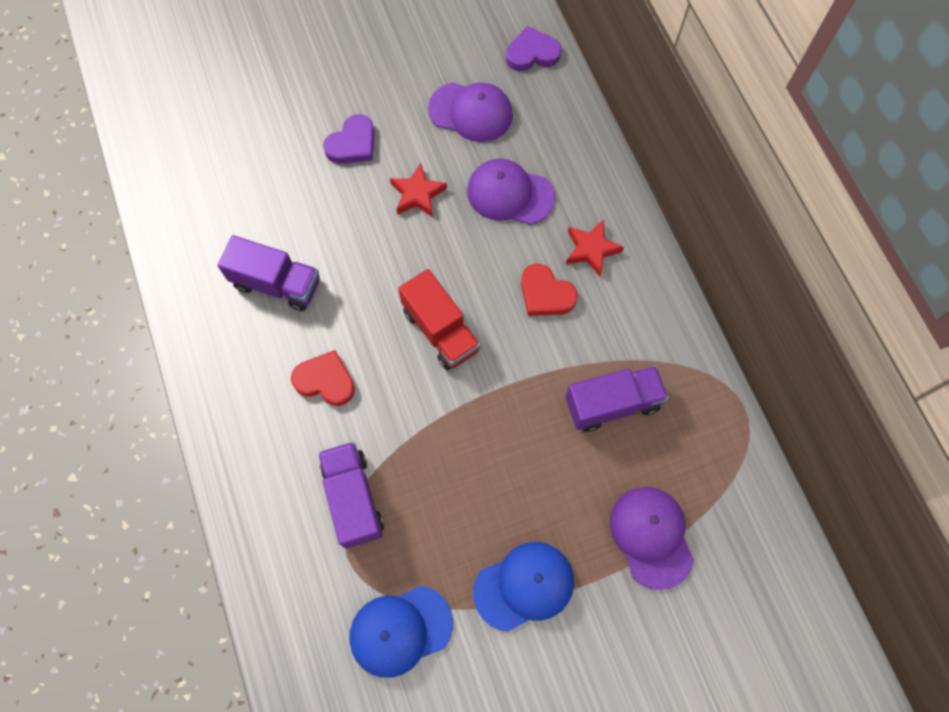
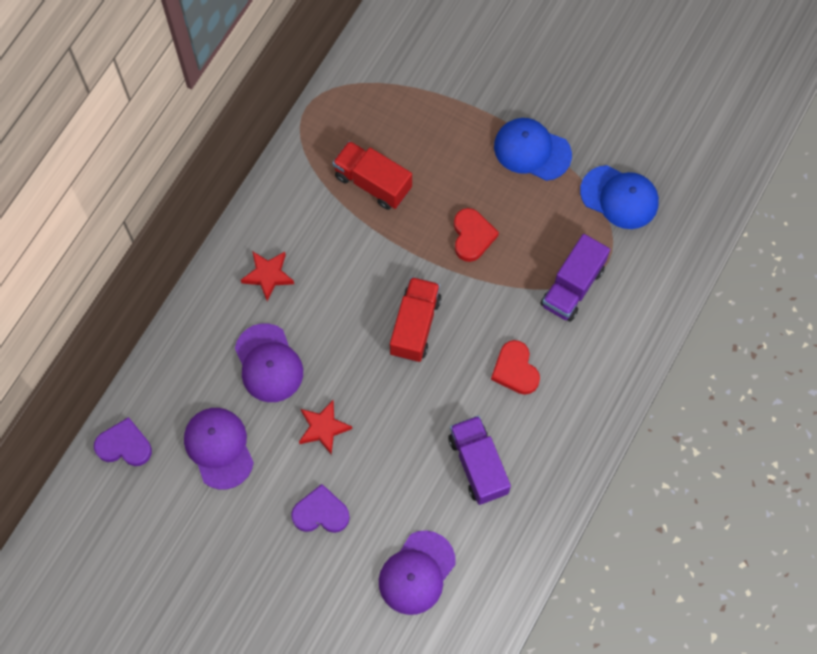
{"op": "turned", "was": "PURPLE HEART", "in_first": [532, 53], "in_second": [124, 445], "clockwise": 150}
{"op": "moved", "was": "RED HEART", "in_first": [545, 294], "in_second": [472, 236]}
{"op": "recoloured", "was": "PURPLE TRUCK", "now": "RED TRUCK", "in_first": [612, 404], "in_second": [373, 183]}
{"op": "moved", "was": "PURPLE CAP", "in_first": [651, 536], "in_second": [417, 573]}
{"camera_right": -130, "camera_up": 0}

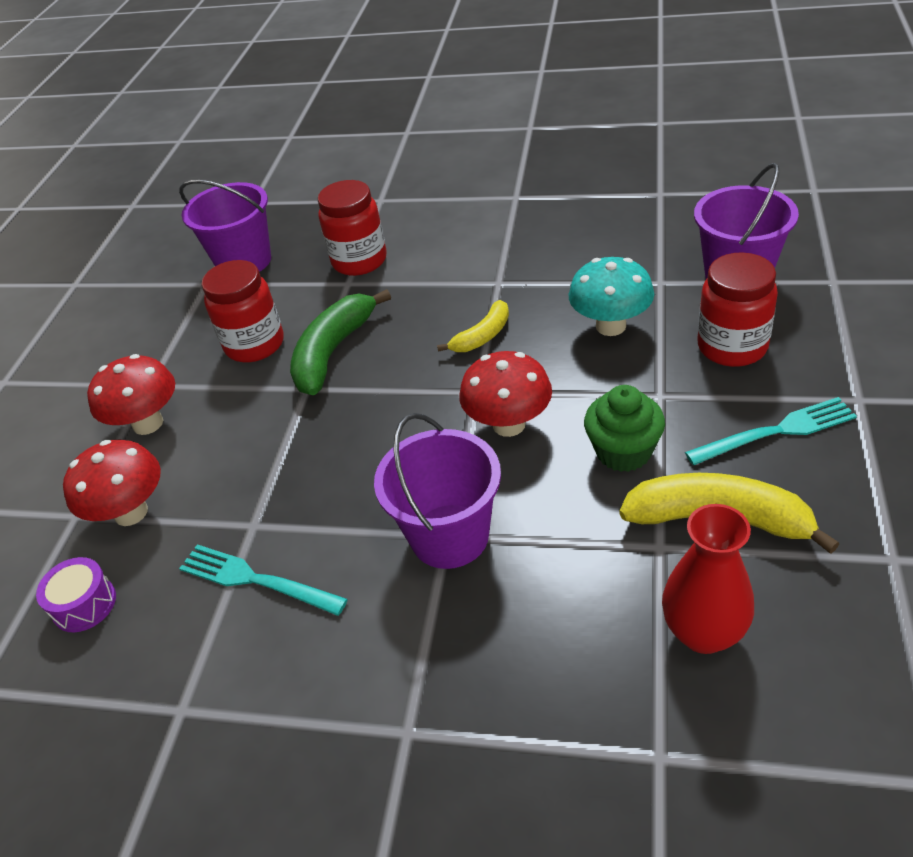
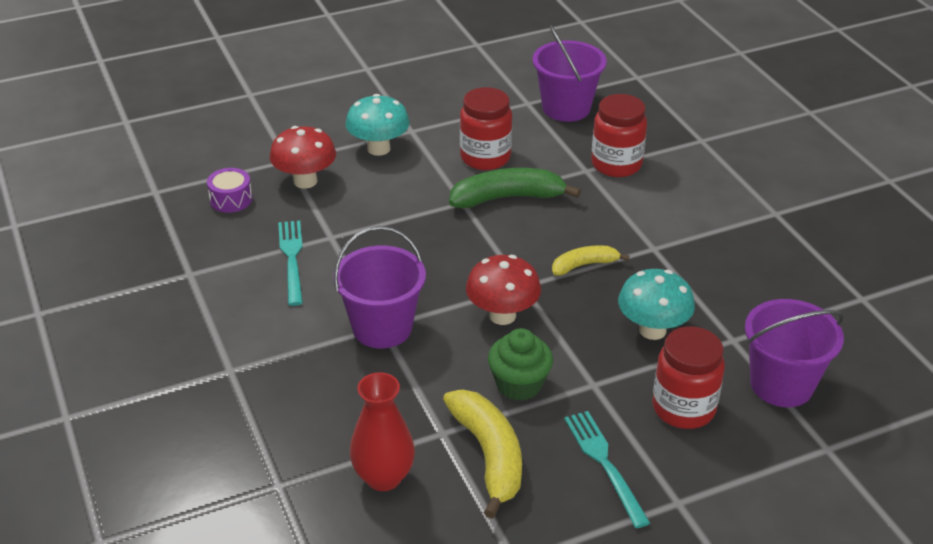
{"op": "turned", "was": "YELLOW BANANA", "in_first": [482, 336], "in_second": [584, 265], "clockwise": 150}
{"op": "recoloured", "was": "RED MUSHROOM", "now": "TURQUOISE MUSHROOM", "in_first": [148, 423], "in_second": [378, 148]}
{"op": "turned", "was": "TURQUOISE FORK", "in_first": [777, 431], "in_second": [603, 463], "clockwise": -150}
{"camera_right": 50, "camera_up": -5}

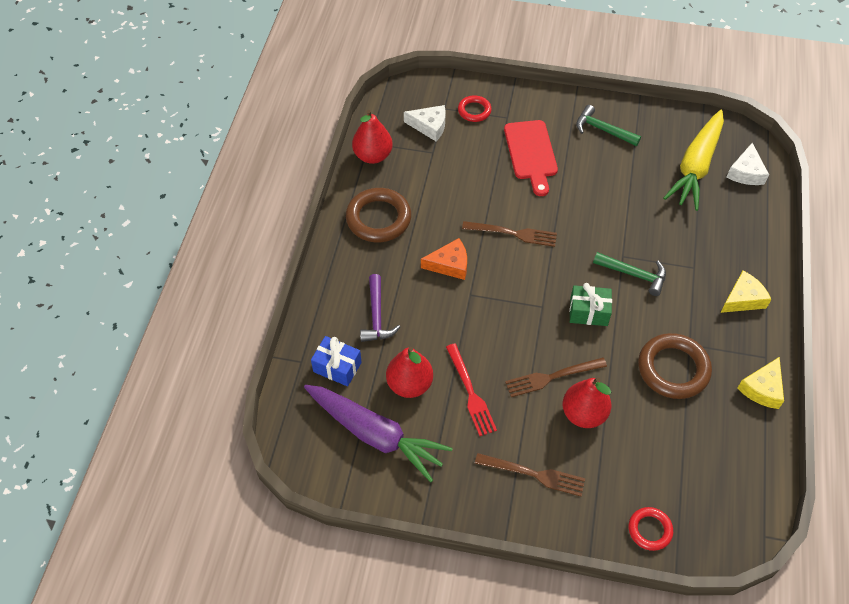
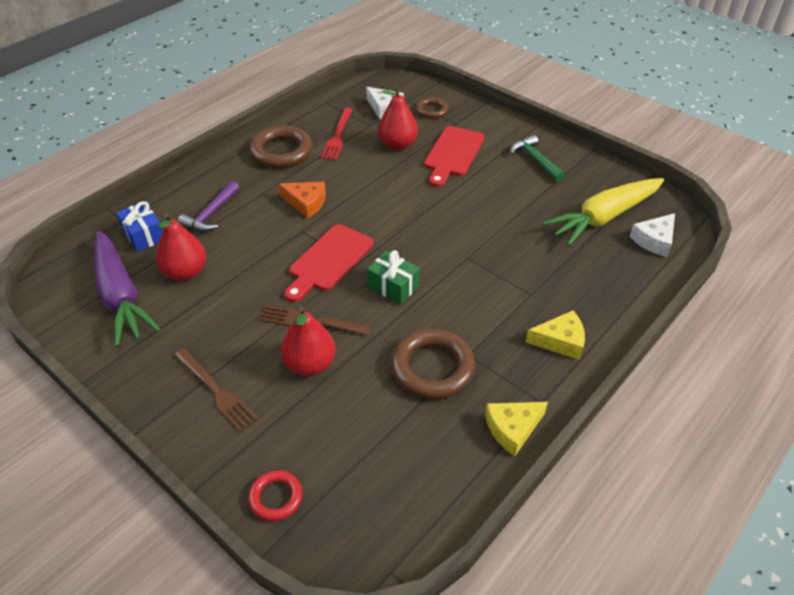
{"op": "recoloured", "was": "RED RING", "now": "BROWN RING", "in_first": [474, 111], "in_second": [432, 110]}
{"op": "moved", "was": "RED PEAR", "in_first": [373, 156], "in_second": [397, 144]}
{"op": "removed", "was": "BROWN FORK", "in_first": [514, 233]}
{"op": "removed", "was": "GREEN HAMMER", "in_first": [634, 274]}
{"op": "moved", "was": "RED FORK", "in_first": [471, 393], "in_second": [337, 136]}
{"op": "added", "now": "RED CUTTING BOARD", "in_second": [329, 260]}
{"camera_right": 30, "camera_up": -10}

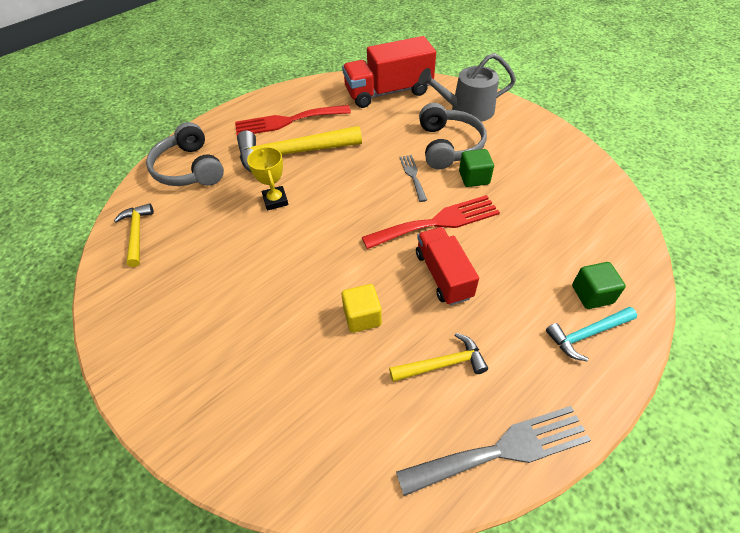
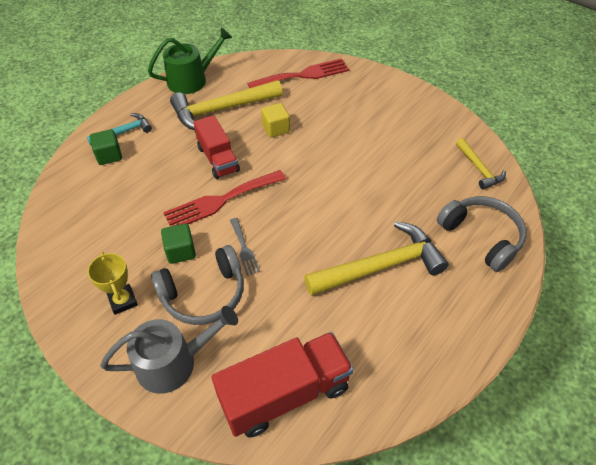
{"op": "turned", "was": "GREY HEADPHONES", "in_first": [448, 146], "in_second": [204, 294], "clockwise": -105}
{"op": "moved", "was": "RED FORK", "in_first": [287, 121], "in_second": [303, 75]}
{"op": "moved", "was": "YELLOW TROPHY", "in_first": [275, 200], "in_second": [123, 301]}
{"op": "resized", "was": "YELLOW HAMMER", "in_first": [442, 364], "in_second": [221, 110], "ratio": 1.85}
{"op": "replaced", "was": "GREY FORK", "now": "GREEN WATERING CAN", "in_first": [502, 450], "in_second": [192, 80]}
{"camera_right": 170, "camera_up": 0}

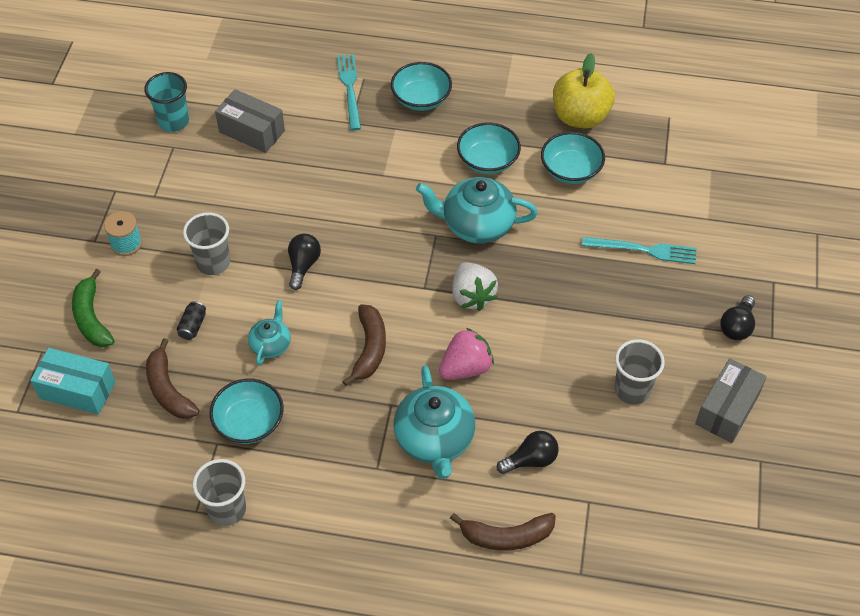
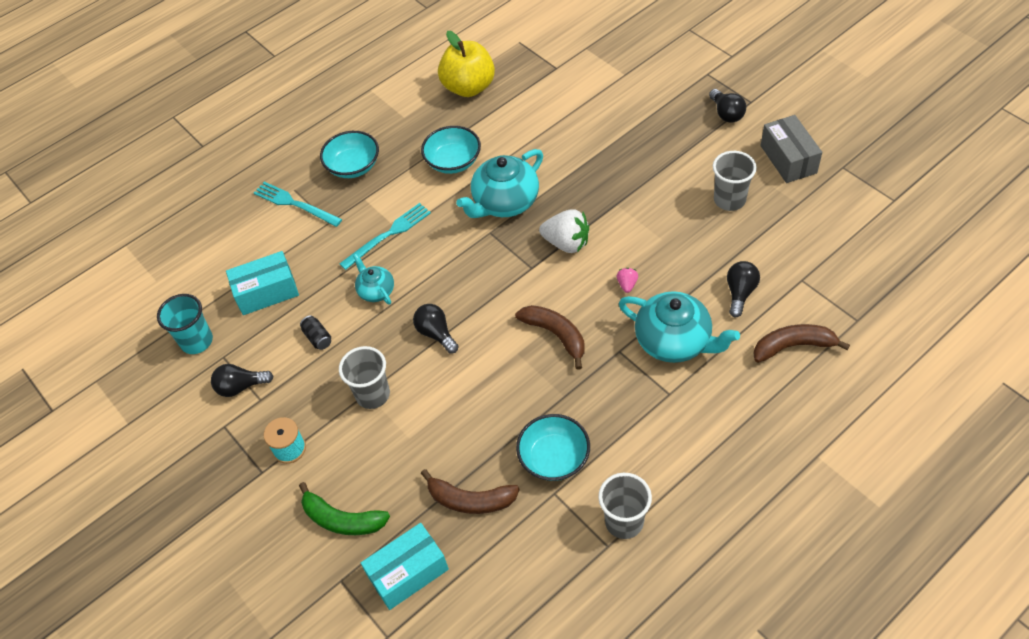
{"op": "recoloured", "was": "GREY BOX", "now": "TURQUOISE BOX", "in_first": [252, 131], "in_second": [267, 292]}
{"op": "removed", "was": "TURQUOISE BOWL", "in_first": [570, 170]}
{"op": "moved", "was": "TURQUOISE FORK", "in_first": [643, 250], "in_second": [388, 235]}
{"op": "moved", "was": "TURQUOISE TEAPOT", "in_first": [271, 344], "in_second": [376, 290]}
{"op": "moved", "was": "BLACK CAN", "in_first": [193, 326], "in_second": [318, 338]}
{"op": "resized", "was": "PINK STRAWBERRY", "in_first": [466, 368], "in_second": [627, 284], "ratio": 0.48}
{"op": "turned", "was": "BROWN BANANA", "in_first": [506, 536], "in_second": [793, 346], "clockwise": -135}
{"op": "added", "now": "BLACK LIGHT BULB", "in_second": [241, 387]}
{"camera_right": -45, "camera_up": 0}

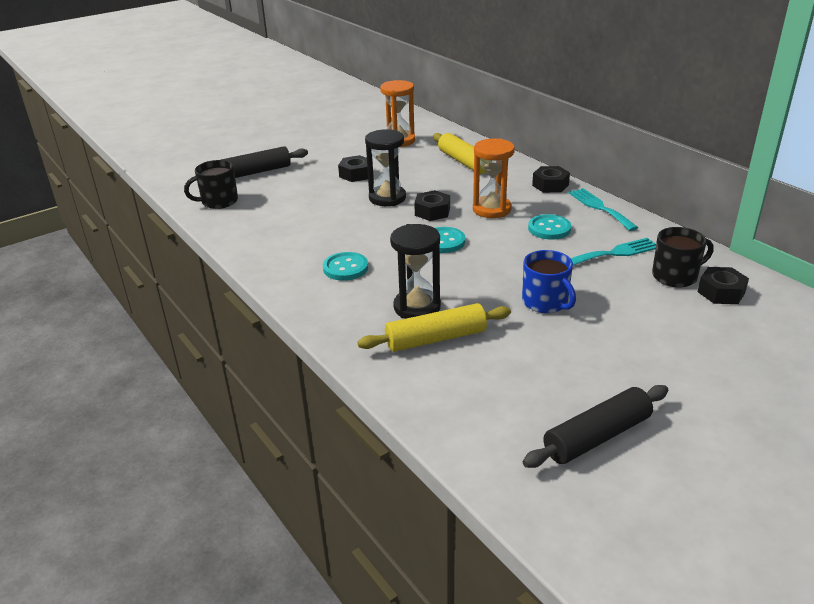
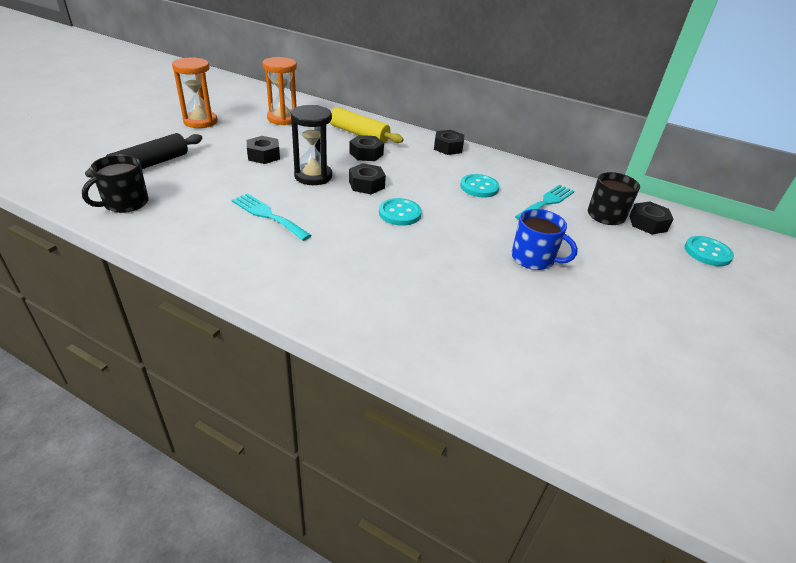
{"op": "moved", "was": "ORANGE HOURGLASS", "in_first": [491, 209], "in_second": [200, 122]}
{"op": "moved", "was": "TURQUOISE FORK", "in_first": [600, 207], "in_second": [268, 215]}
{"op": "removed", "was": "BLACK HOURGLASS", "in_first": [417, 307]}
{"op": "moved", "was": "TURQUOISE BUTTON", "in_first": [345, 268], "in_second": [707, 252]}
{"op": "removed", "was": "YELLOW ROLLING PIN", "in_first": [435, 338]}
{"op": "removed", "was": "BLACK ROLLING PIN", "in_first": [597, 437]}
{"op": "added", "now": "BLACK NUT", "in_second": [366, 154]}
{"camera_right": -30, "camera_up": 5}

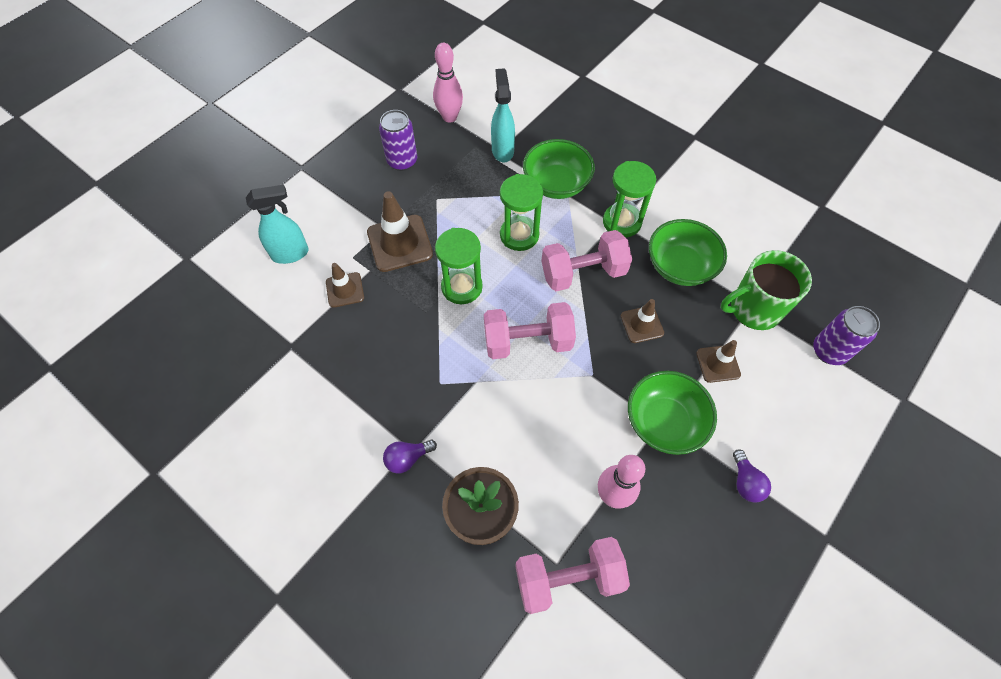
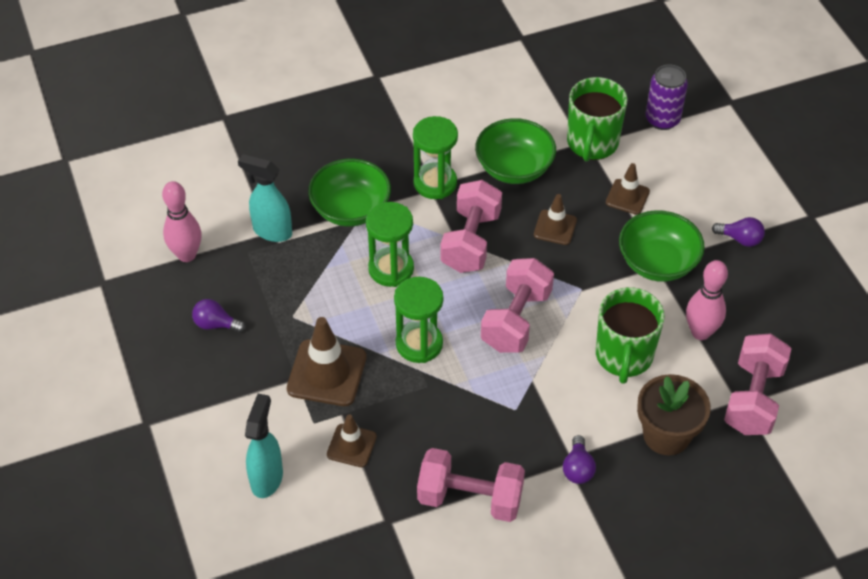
{"op": "replaced", "was": "PURPLE CAN", "now": "PURPLE LIGHT BULB", "in_first": [402, 161], "in_second": [216, 324]}
{"op": "added", "now": "GREEN MUG", "in_second": [624, 356]}
{"op": "added", "now": "PINK DUMBBELL", "in_second": [470, 498]}
{"camera_right": -60, "camera_up": -10}

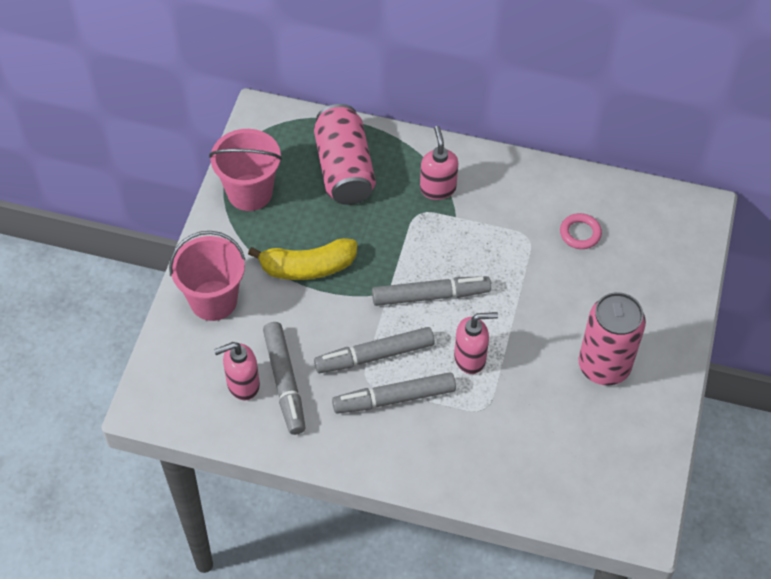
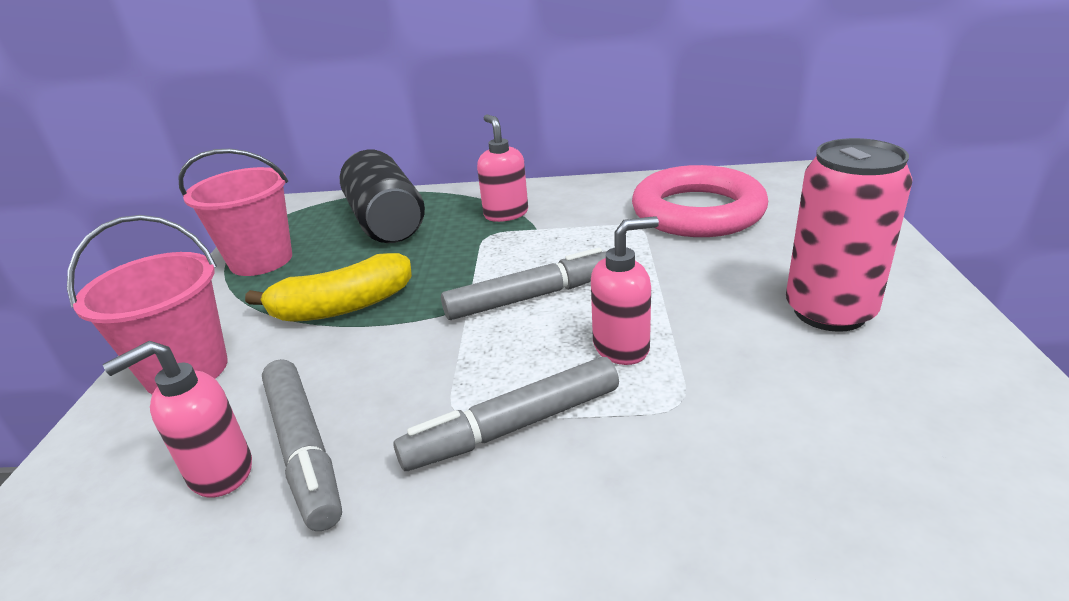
{"op": "recoloured", "was": "PINK CAN", "now": "BLACK CAN", "in_first": [344, 169], "in_second": [386, 222]}
{"op": "resized", "was": "PINK RING", "in_first": [580, 233], "in_second": [697, 211], "ratio": 2.42}
{"op": "removed", "was": "GREY MARKER", "in_first": [374, 355]}
{"camera_right": -10, "camera_up": -25}

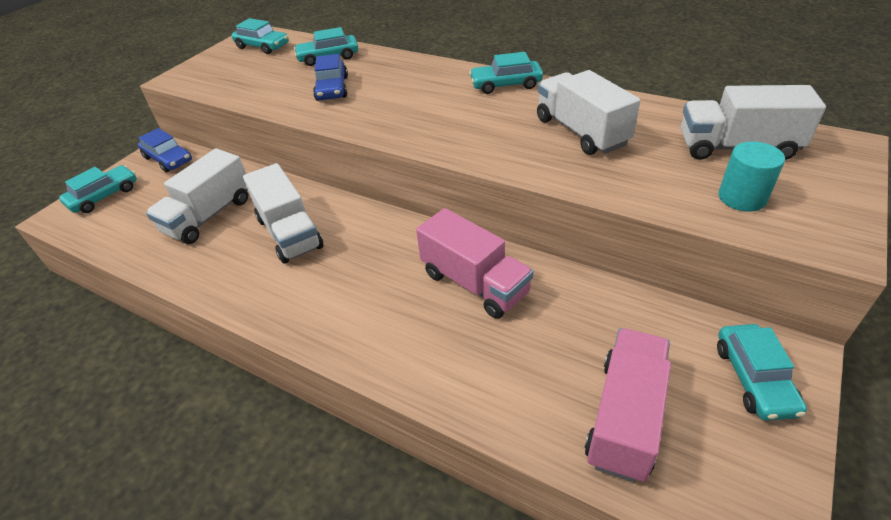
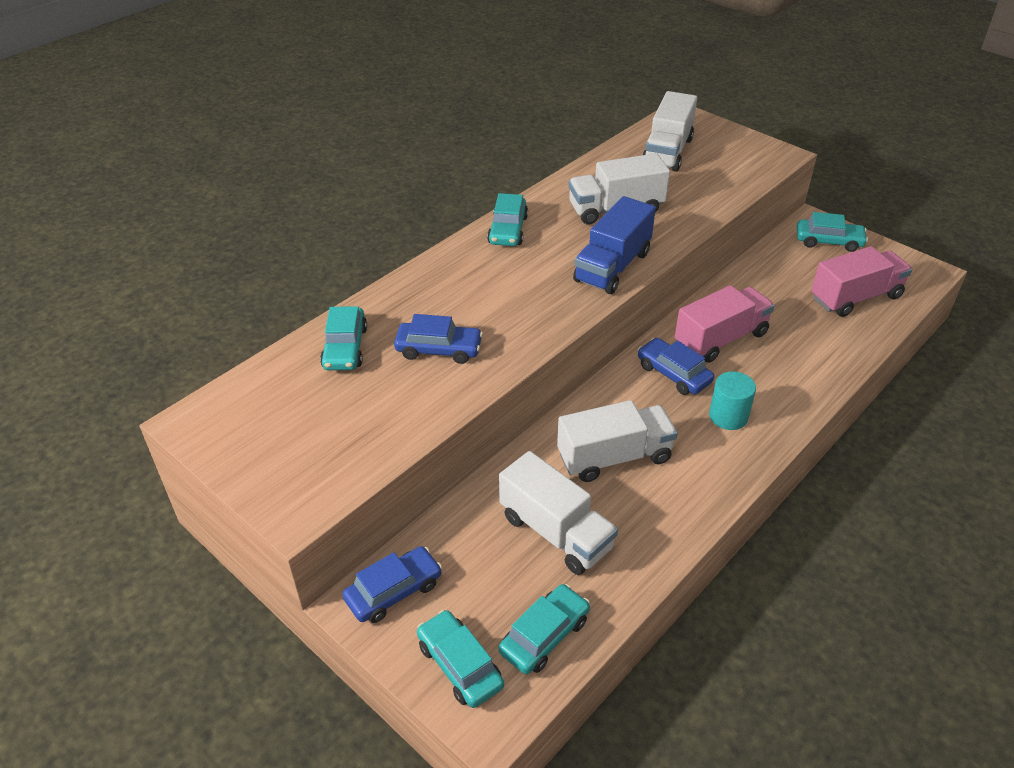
{"op": "moved", "was": "TURQUOISE CAR", "in_first": [262, 46], "in_second": [544, 636]}
{"op": "moved", "was": "TURQUOISE CYLINDER", "in_first": [742, 197], "in_second": [728, 416]}
{"op": "turned", "was": "PINK TRUCK", "in_first": [625, 417], "in_second": [855, 297], "clockwise": 120}
{"op": "added", "now": "BLUE TRUCK", "in_second": [612, 267]}
{"op": "added", "now": "BLUE CAR", "in_second": [673, 373]}
{"camera_right": -80, "camera_up": 0}

